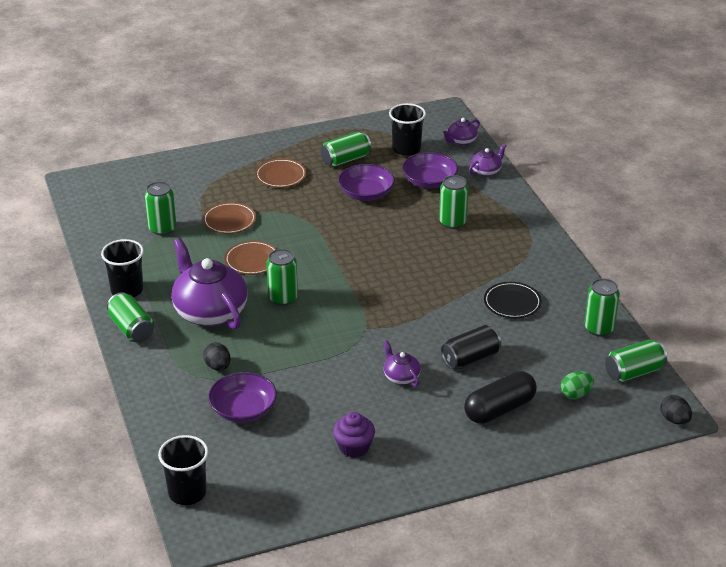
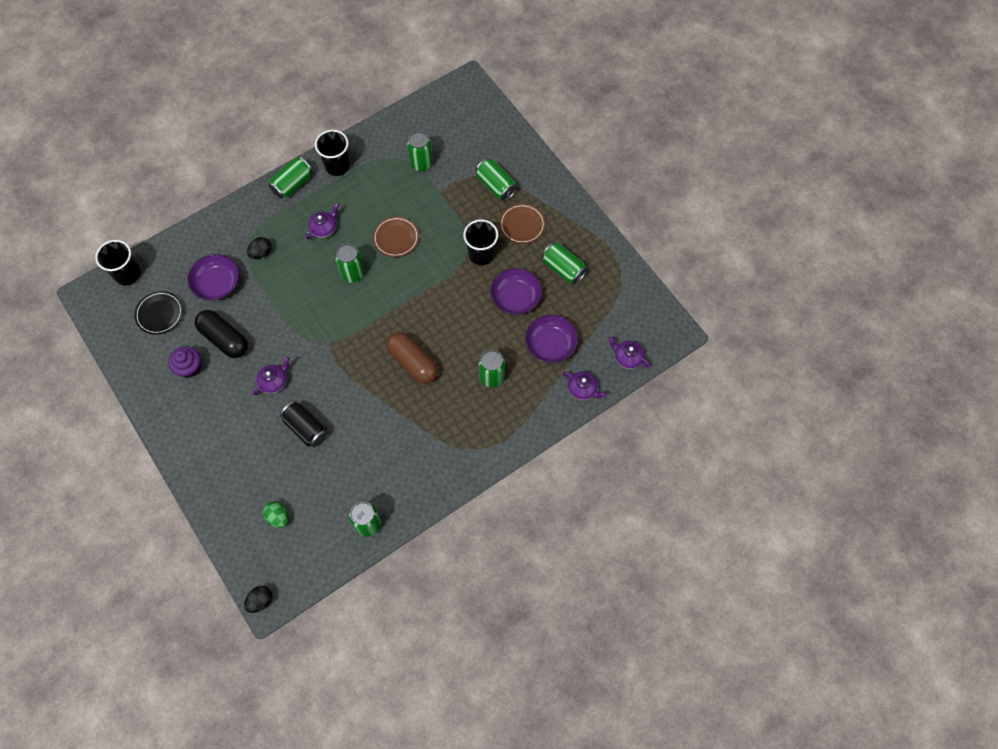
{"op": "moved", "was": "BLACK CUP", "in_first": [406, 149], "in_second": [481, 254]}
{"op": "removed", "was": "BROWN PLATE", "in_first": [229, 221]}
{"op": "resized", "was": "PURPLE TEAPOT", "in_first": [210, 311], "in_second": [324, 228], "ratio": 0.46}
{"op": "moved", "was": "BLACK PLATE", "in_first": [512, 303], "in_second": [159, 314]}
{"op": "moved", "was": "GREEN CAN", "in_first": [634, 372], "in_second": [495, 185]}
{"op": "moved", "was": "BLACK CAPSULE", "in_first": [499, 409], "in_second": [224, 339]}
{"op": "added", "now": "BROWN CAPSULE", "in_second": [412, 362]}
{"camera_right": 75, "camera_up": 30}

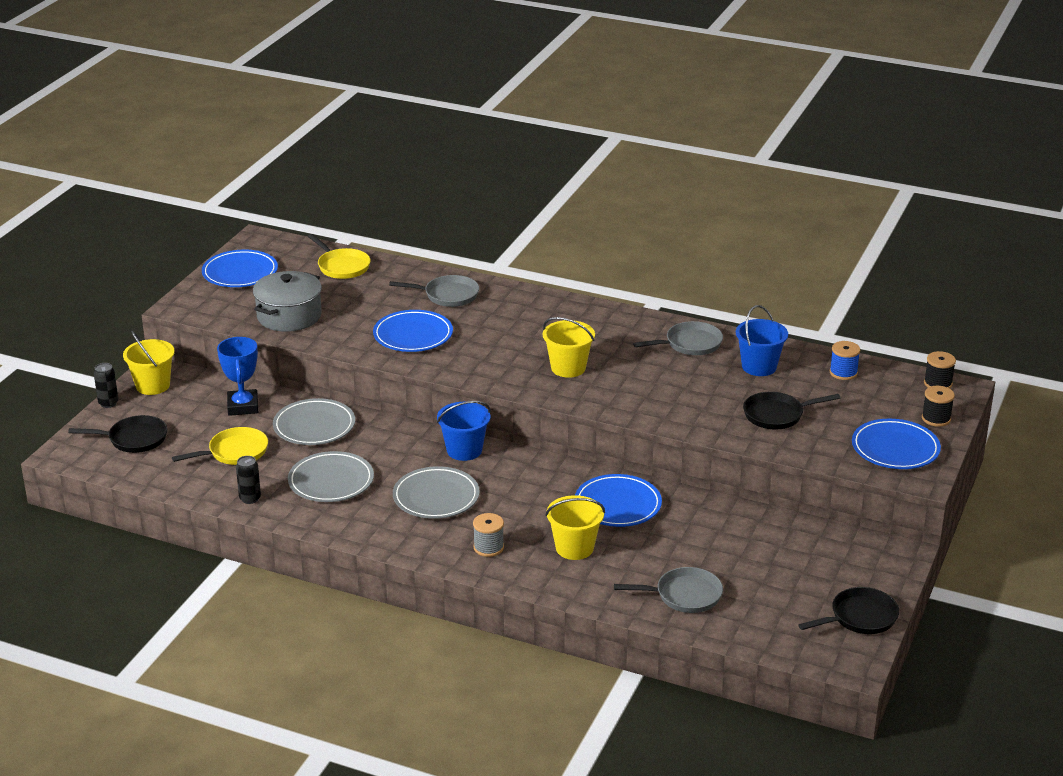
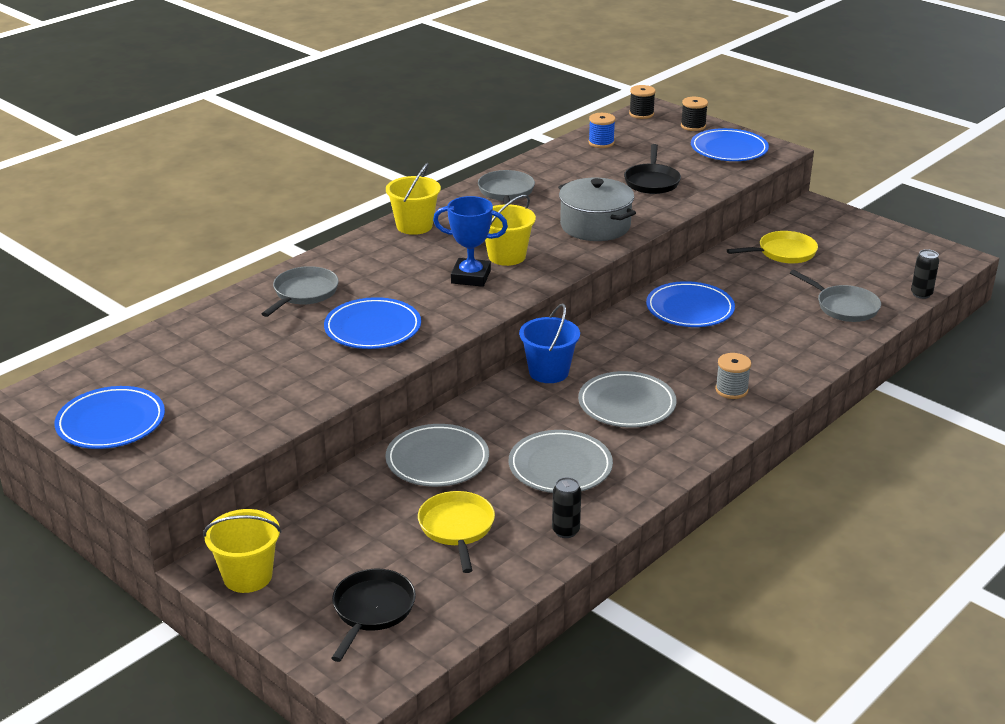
{"op": "moved", "was": "YELLOW PAN", "in_first": [342, 266], "in_second": [783, 253]}
{"op": "moved", "was": "GREY POT", "in_first": [289, 316], "in_second": [595, 226]}
{"op": "removed", "was": "BLUE BUCKET", "in_first": [759, 367]}
{"op": "moved", "was": "BLUE TROPHY", "in_first": [243, 406], "in_second": [471, 277]}
{"op": "moved", "was": "BLACK CAN", "in_first": [108, 403], "in_second": [921, 294]}
{"op": "moved", "was": "YELLOW BUCKET", "in_first": [574, 548], "in_second": [414, 226]}
{"op": "turned", "was": "GREY PAN", "in_first": [684, 595], "in_second": [843, 307], "clockwise": 120}
{"op": "removed", "was": "BLACK PAN", "in_first": [859, 617]}
{"camera_right": -70, "camera_up": 0}

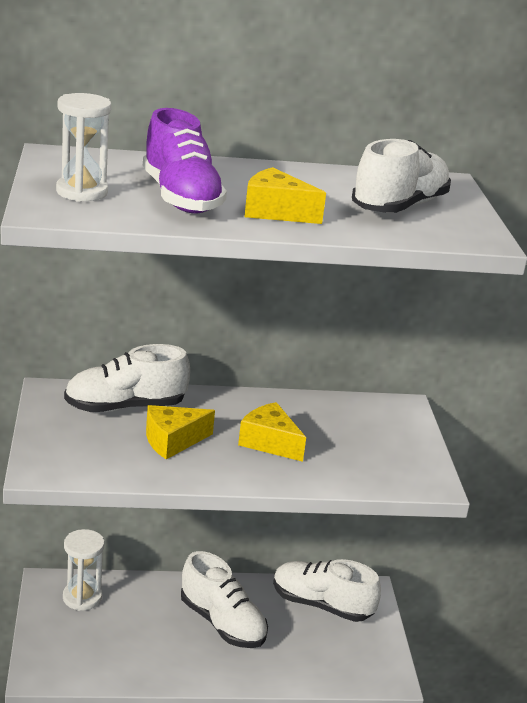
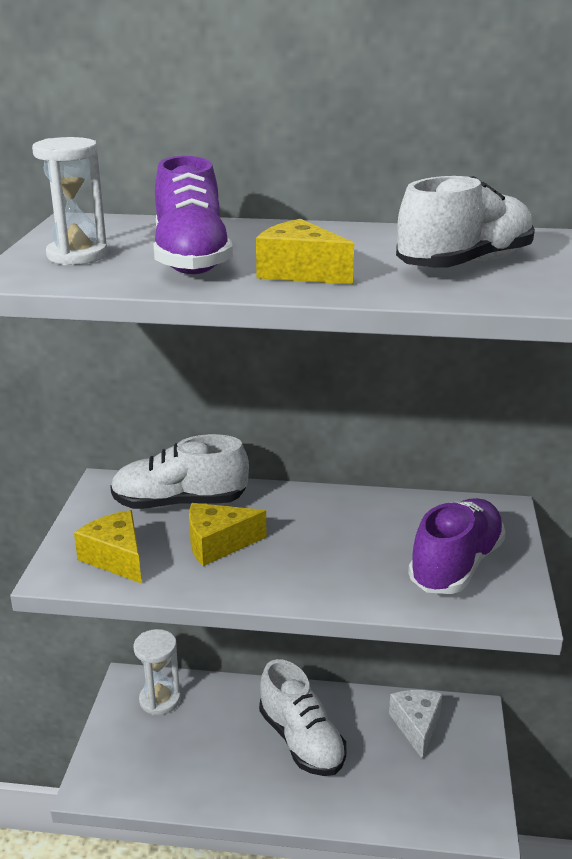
{"op": "moved", "was": "YELLOW CHEESE", "in_first": [269, 442], "in_second": [116, 558]}
{"op": "replaced", "was": "WHITE SHOE", "now": "WHITE CHEESE", "in_first": [321, 605], "in_second": [416, 726]}
{"op": "added", "now": "PURPLE SHOE", "in_second": [455, 565]}
{"camera_right": 15, "camera_up": 0}

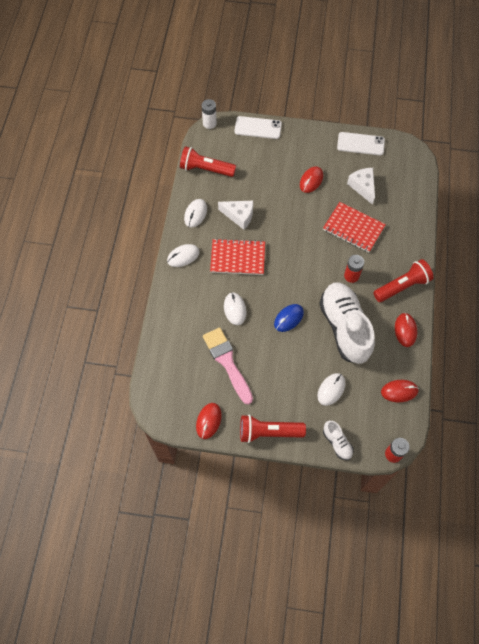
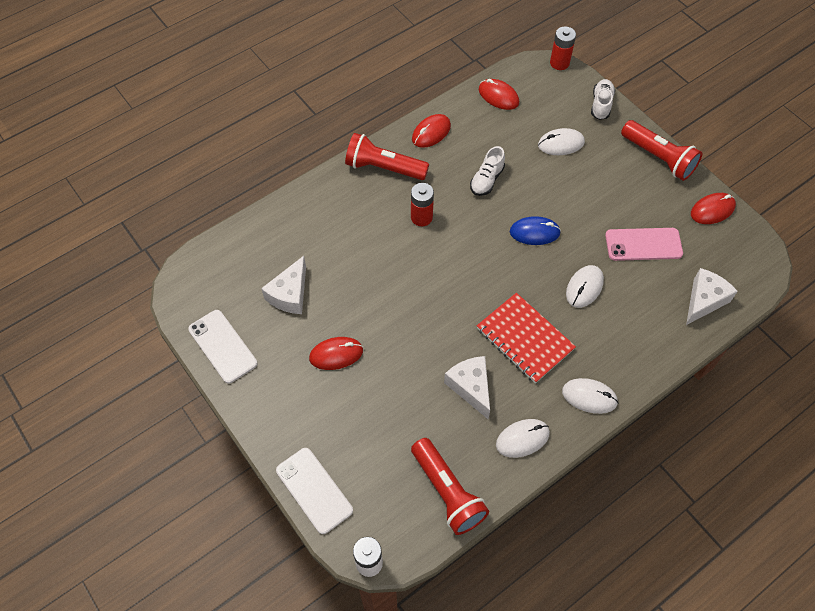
{"op": "removed", "was": "RED NOTEBOOK", "in_first": [353, 228]}
{"op": "resized", "was": "WHITE SHOE", "in_first": [344, 327], "in_second": [487, 180], "ratio": 0.44}
{"op": "replaced", "was": "PINK BRUSH", "now": "PINK PHONE", "in_first": [227, 362], "in_second": [643, 244]}
{"op": "added", "now": "WHITE CHEESE", "in_second": [704, 300]}
{"camera_right": -135, "camera_up": -5}

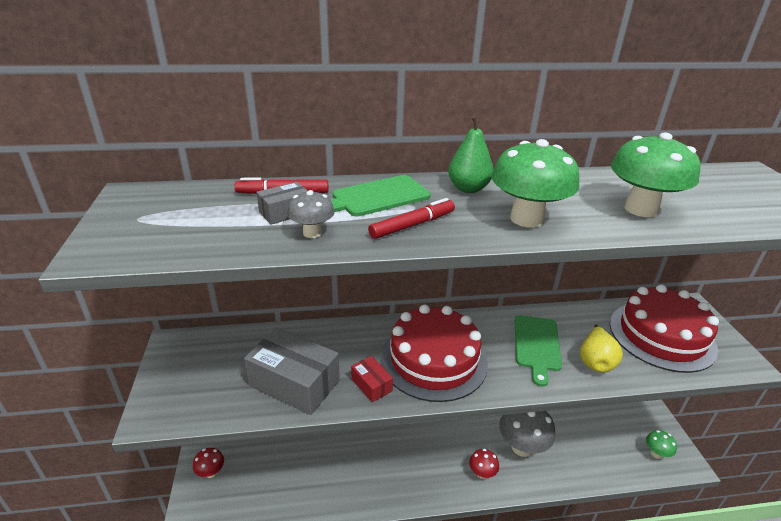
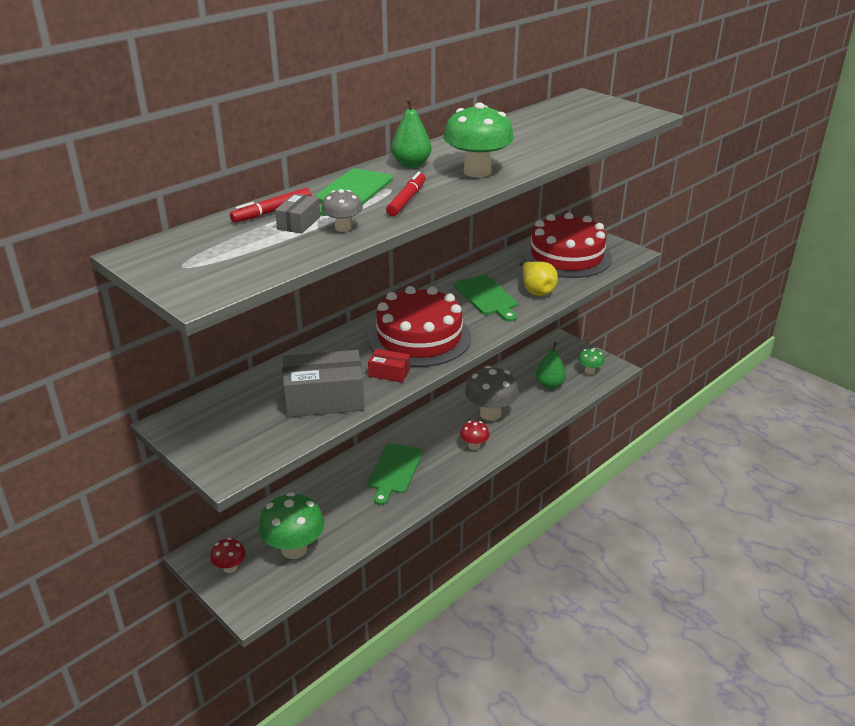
{"op": "moved", "was": "GREEN MUSHROOM", "in_first": [640, 209], "in_second": [294, 549]}
{"op": "added", "now": "GREEN PEAR", "in_second": [549, 385]}
{"op": "added", "now": "GREEN CUTTING BOARD", "in_second": [394, 471]}
{"camera_right": -35, "camera_up": 0}

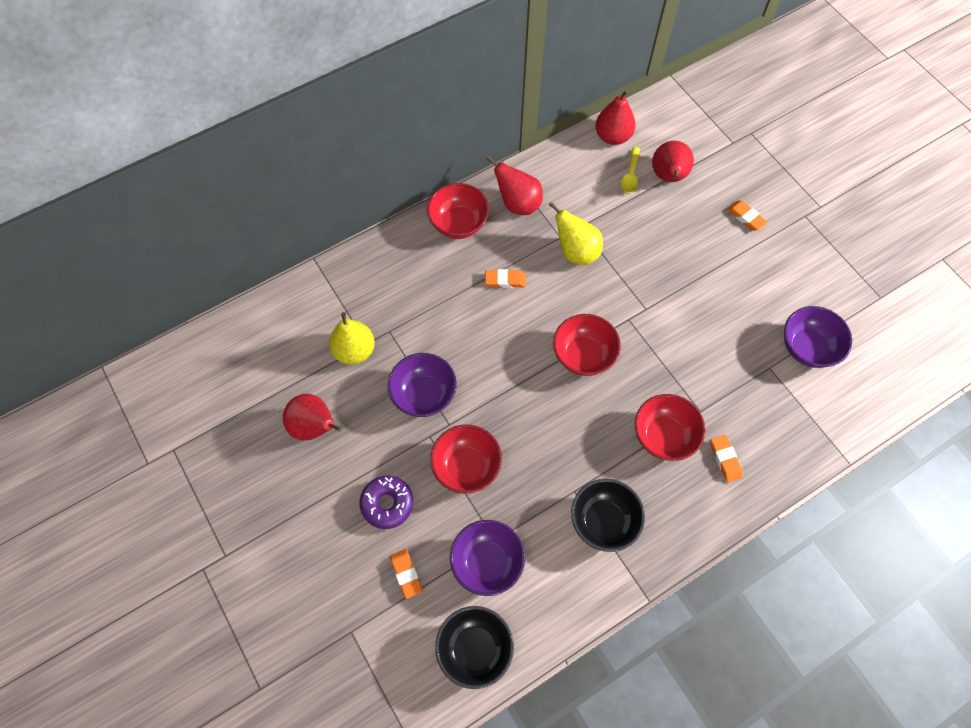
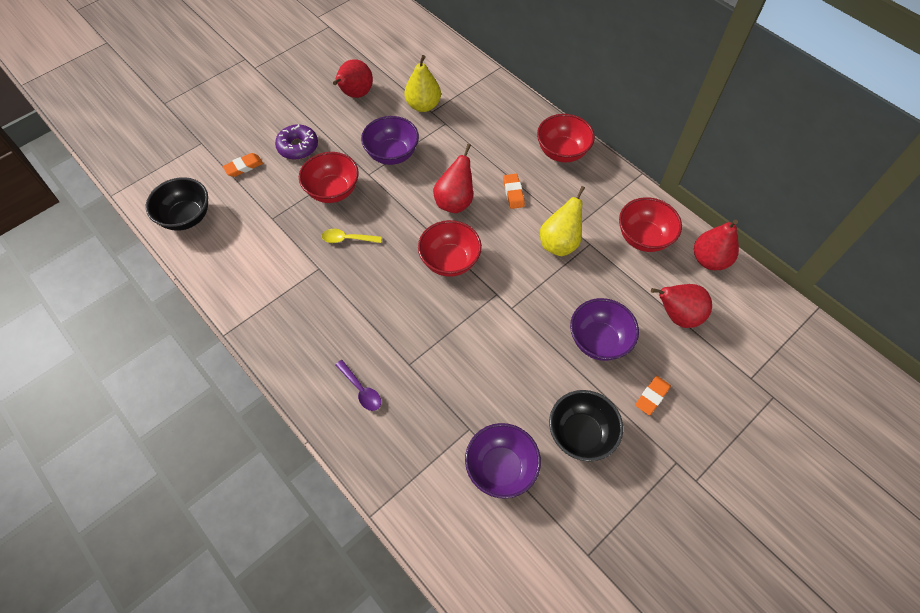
{"op": "moved", "was": "YELLOW SPOON", "in_first": [630, 175], "in_second": [347, 239]}
{"op": "moved", "was": "RED PEAR", "in_first": [518, 204], "in_second": [455, 202]}
{"op": "moved", "was": "RED BOWL", "in_first": [663, 436], "in_second": [643, 237]}
{"op": "replaced", "was": "ORANGE ERASER", "now": "PURPLE SPOON", "in_first": [725, 459], "in_second": [361, 390]}
{"op": "moved", "was": "BLACK BOWL", "in_first": [603, 521], "in_second": [580, 434]}
{"op": "moved", "was": "PURPLE BOWL", "in_first": [487, 562], "in_second": [598, 340]}
{"camera_right": 80, "camera_up": -5}

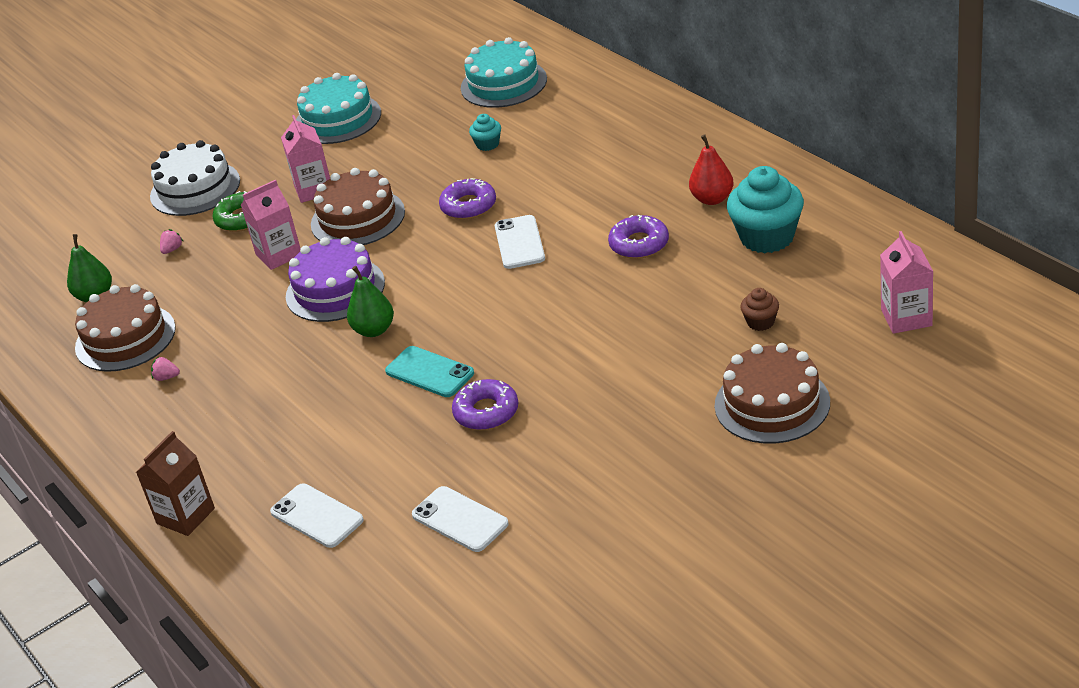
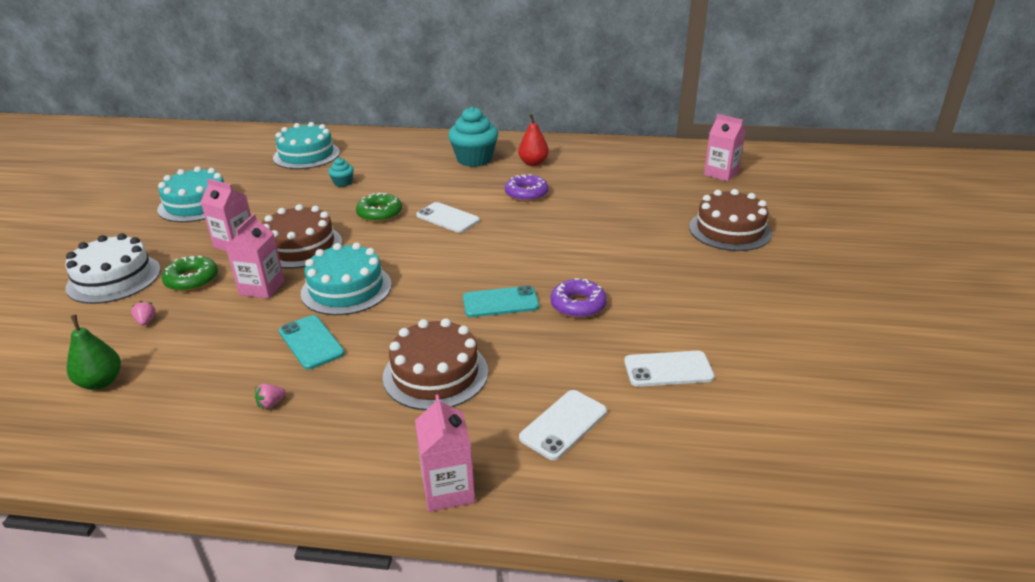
{"op": "moved", "was": "TURQUOISE CUPCAKE", "in_first": [767, 237], "in_second": [474, 159]}
{"op": "recoloured", "was": "PURPLE DONUT", "now": "GREEN DONUT", "in_first": [468, 206], "in_second": [379, 213]}
{"op": "recoloured", "was": "PURPLE CAKE", "now": "TURQUOISE CAKE", "in_first": [335, 289], "in_second": [346, 289]}
{"op": "removed", "was": "GREEN PEAR", "in_first": [374, 330]}
{"op": "moved", "was": "BROWN CAKE", "in_first": [125, 338], "in_second": [435, 374]}
{"op": "removed", "was": "BROWN CUPCAKE", "in_first": [760, 322]}
{"op": "recoloured", "was": "BROWN CARTON", "now": "PINK CARTON", "in_first": [185, 516], "in_second": [448, 489]}
{"op": "turned", "was": "WHITE PHONE", "in_first": [317, 516], "in_second": [563, 424], "clockwise": -45}
{"op": "added", "now": "TURQUOISE PHONE", "in_second": [311, 342]}
{"camera_right": -50, "camera_up": -5}

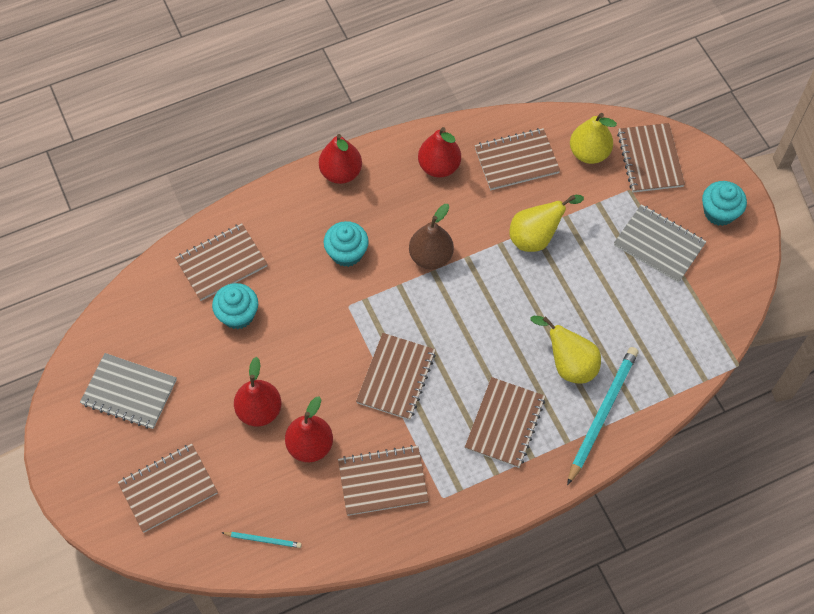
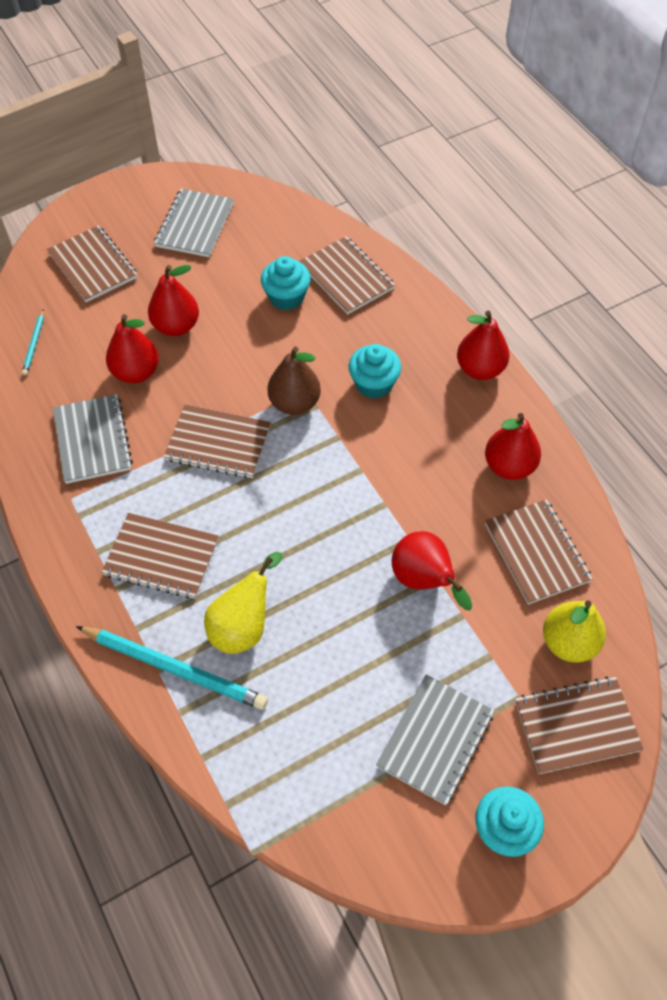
{"op": "recoloured", "was": "YELLOW PEAR", "now": "RED PEAR", "in_first": [536, 237], "in_second": [424, 581]}
{"op": "moved", "was": "BROWN PEAR", "in_first": [431, 257], "in_second": [294, 403]}
{"op": "recoloured", "was": "BROWN NOTEBOOK", "now": "GREY NOTEBOOK", "in_first": [383, 481], "in_second": [92, 440]}
{"camera_right": 85, "camera_up": -5}

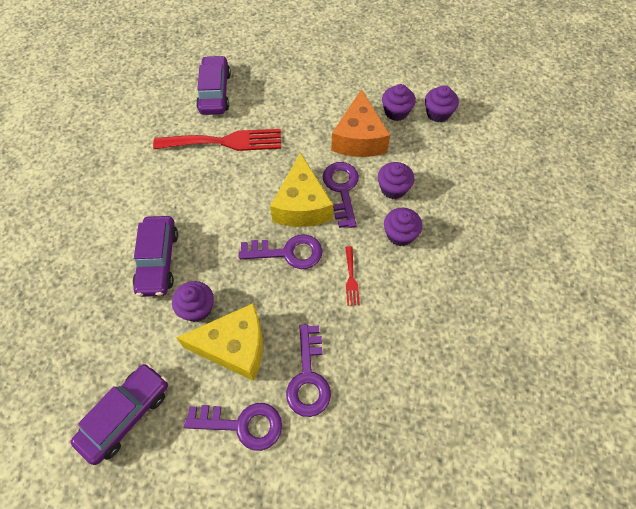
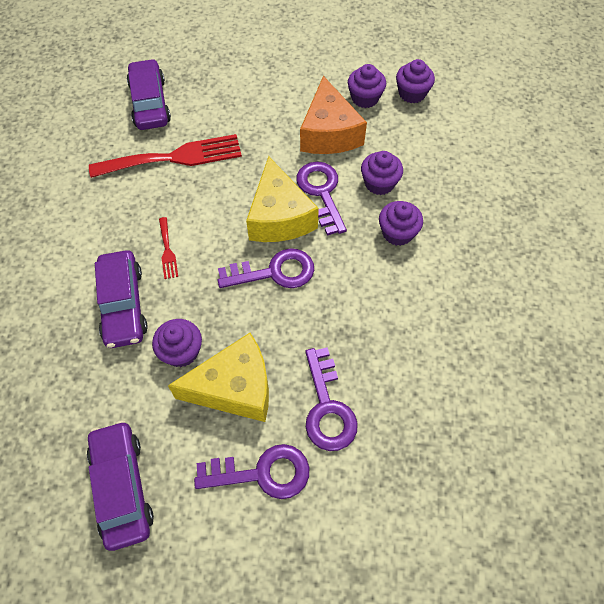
{"op": "moved", "was": "RED FORK", "in_first": [351, 278], "in_second": [167, 251]}
{"op": "turned", "was": "PURPLE CAR", "in_first": [126, 415], "in_second": [122, 487], "clockwise": -45}
{"camera_right": -10, "camera_up": 0}

